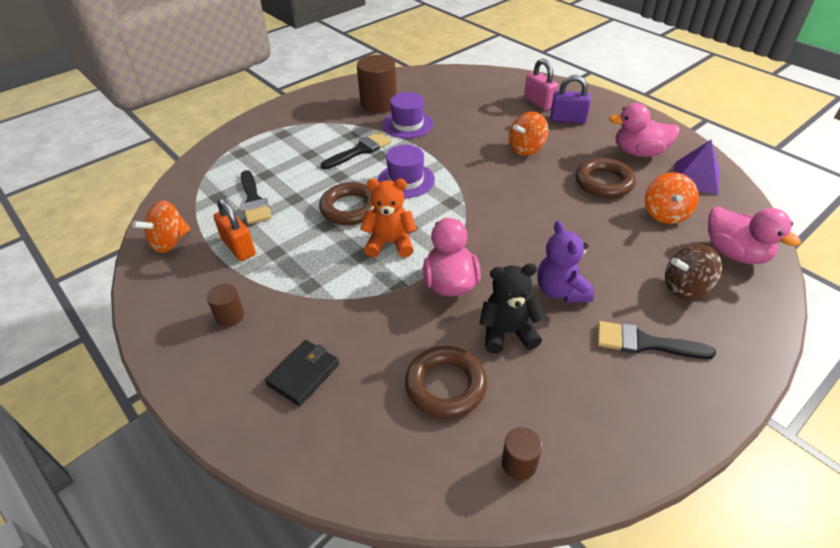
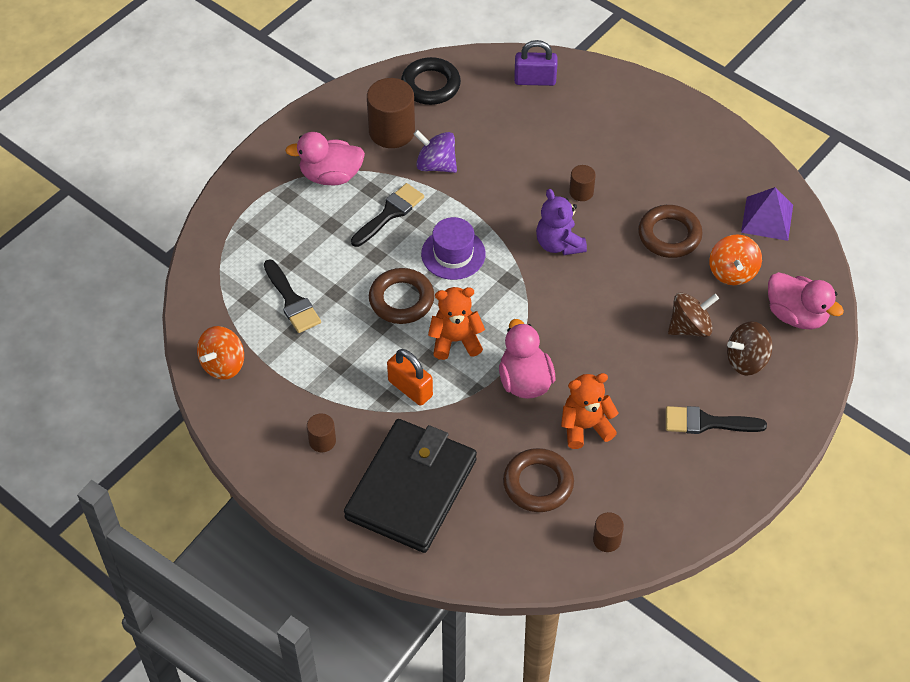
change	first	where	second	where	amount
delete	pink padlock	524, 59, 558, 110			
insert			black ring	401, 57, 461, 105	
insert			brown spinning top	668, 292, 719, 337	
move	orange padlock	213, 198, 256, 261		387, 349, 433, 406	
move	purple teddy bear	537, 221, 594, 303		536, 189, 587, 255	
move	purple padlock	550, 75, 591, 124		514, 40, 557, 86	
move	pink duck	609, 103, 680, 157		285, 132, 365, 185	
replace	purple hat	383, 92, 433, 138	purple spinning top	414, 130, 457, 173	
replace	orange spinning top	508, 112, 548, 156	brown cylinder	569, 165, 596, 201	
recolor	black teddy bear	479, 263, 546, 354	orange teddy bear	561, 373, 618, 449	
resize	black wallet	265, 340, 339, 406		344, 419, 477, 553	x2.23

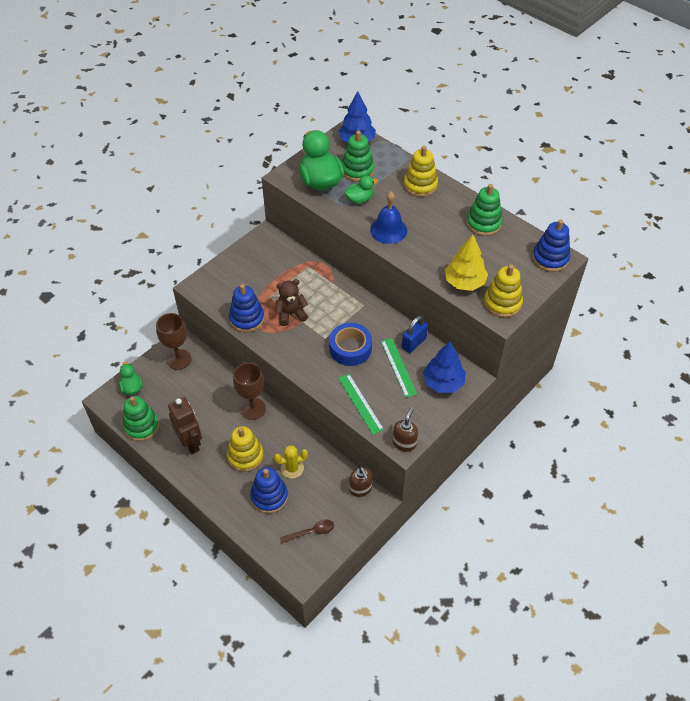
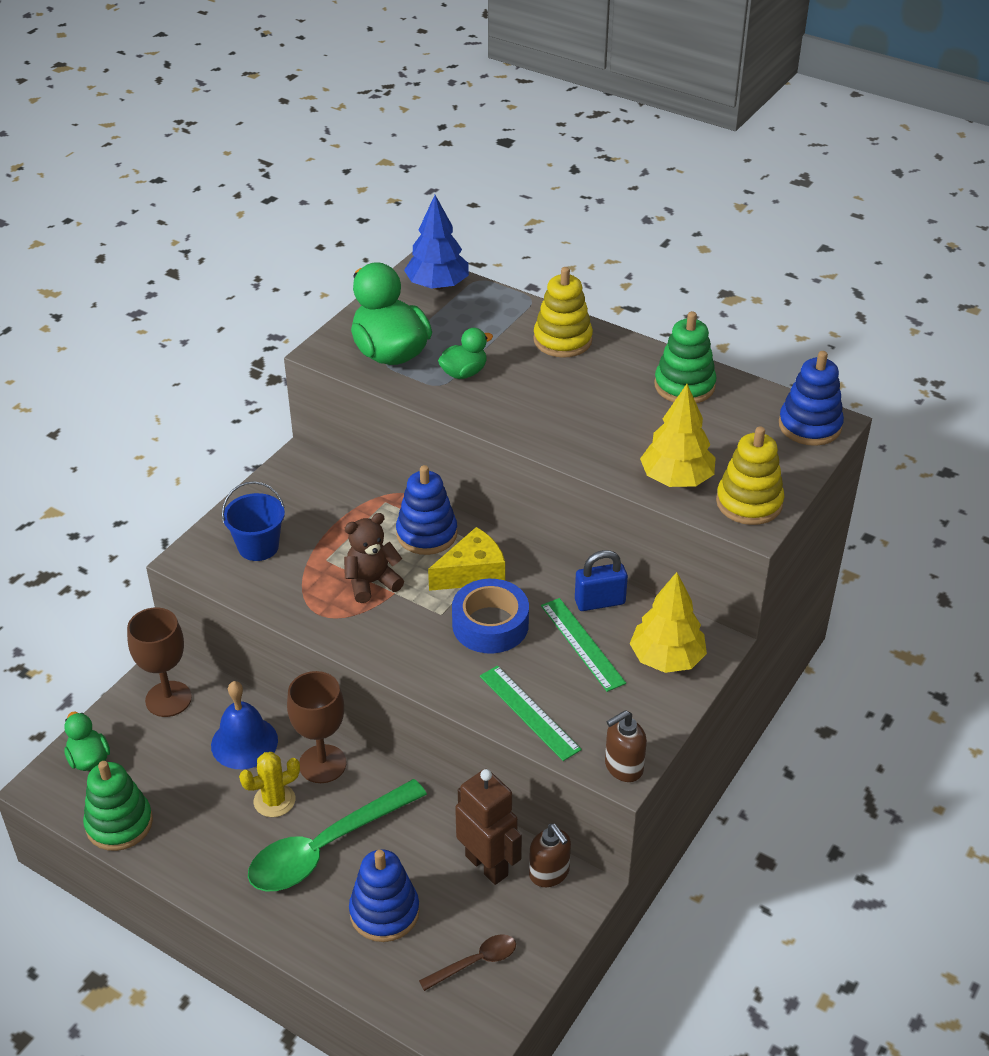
change	first	where	second	where	amount
delete	green stacking toy	342, 131, 375, 182			
insert			blue bucket	222, 481, 285, 561	
insert			yellow cheese	428, 527, 505, 591	
move	brown robot	168, 397, 202, 455		455, 769, 522, 885	
move	blue stacking toy	229, 284, 265, 332		396, 465, 457, 555	
move	yellow cactus	274, 445, 308, 479		239, 752, 300, 817	
move	blue bell	370, 192, 407, 244		211, 681, 278, 769	
replace	yellow stacking toy	227, 426, 264, 472	green spoon	248, 779, 427, 891	
recolor	blue tree	423, 342, 466, 393	yellow tree	630, 572, 707, 673	
rotate	brown soap dispenser	393, 408, 418, 452		605, 710, 647, 782	135 degrees counterclockwise
rotate	blue padlock	402, 316, 428, 353		575, 550, 628, 611	45 degrees clockwise

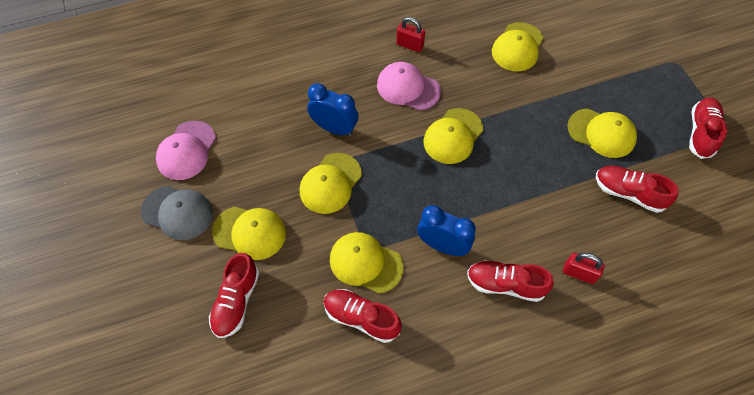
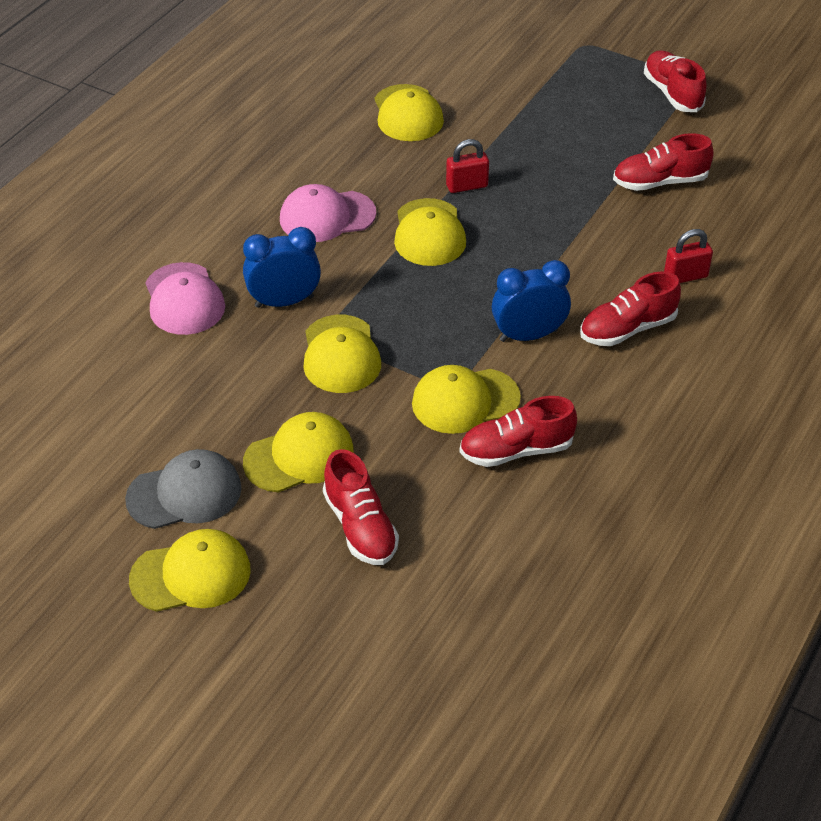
change	first	where	second	where	amount
move	pink cap	156, 121, 216, 180		145, 262, 225, 335	
move	red padlock	396, 17, 425, 52		446, 139, 489, 193	
move	yellow cap	567, 108, 637, 158		129, 529, 251, 612	

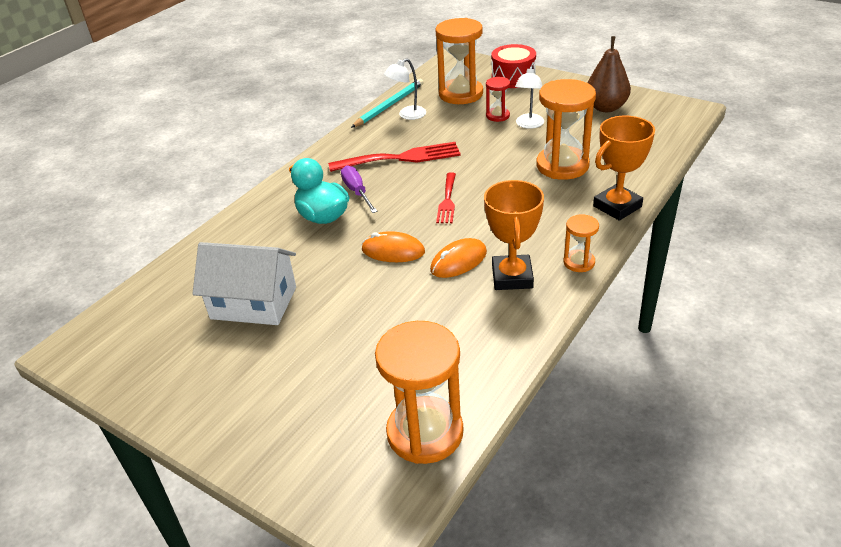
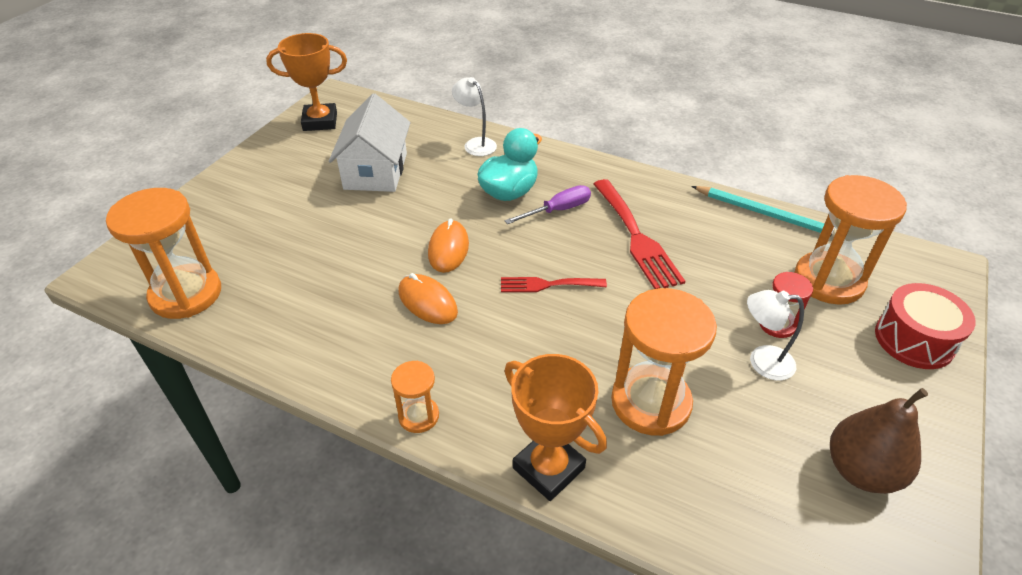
change	first	where	second	where	amount
move	white lamp	384, 58, 426, 120		452, 77, 497, 156	
move	orange trophy	484, 180, 544, 290		266, 33, 347, 131	

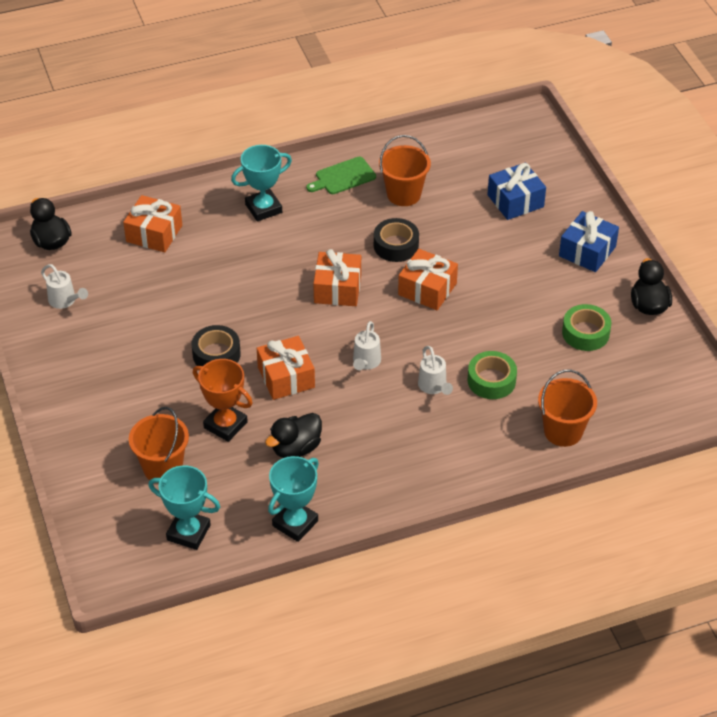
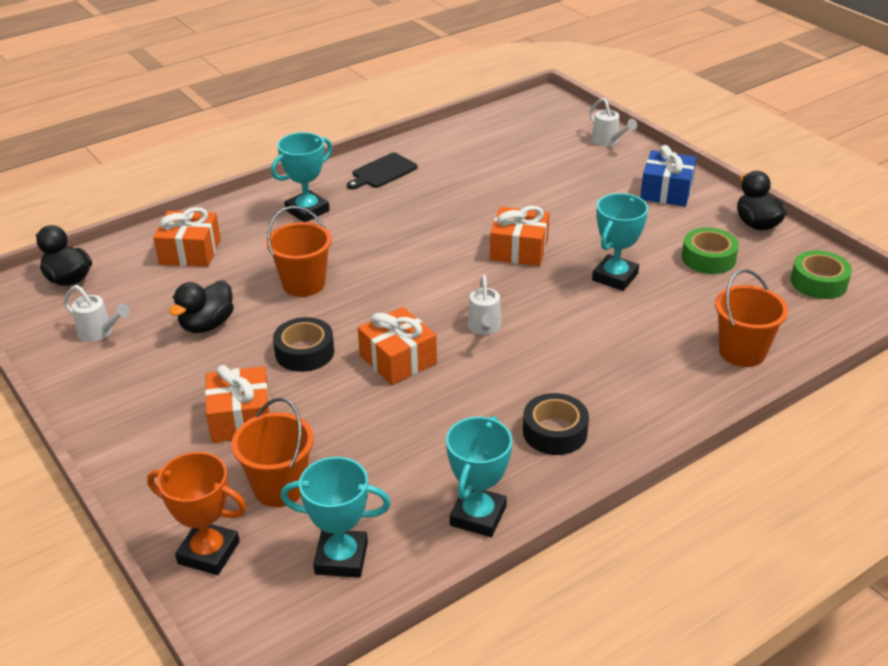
change	first	where	second	where	amount
delete	blue gift	487, 162, 546, 220			
insert			turquoise trophy	592, 193, 648, 291	
move	orange trophy	193, 359, 253, 442		147, 452, 246, 575	
move	black duck	265, 413, 322, 458		169, 281, 234, 333	
move	orange gift	313, 249, 361, 306		205, 365, 271, 443	
move	black tape	374, 218, 419, 262		523, 393, 589, 455	
move	orange bucket	379, 135, 431, 206		266, 206, 332, 297	
move	white watering can	418, 346, 453, 395		589, 98, 637, 146	
move	green tape	467, 351, 517, 399		791, 250, 852, 299	
recolor	green cutting board	306, 157, 376, 194	black cutting board	347, 153, 418, 189	

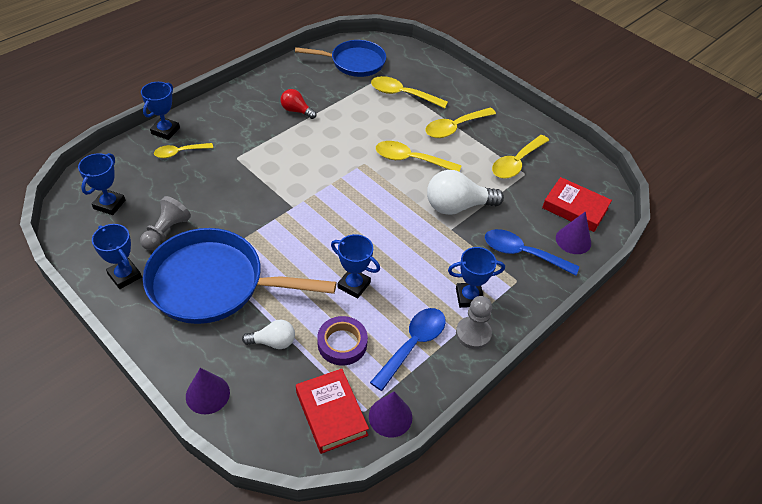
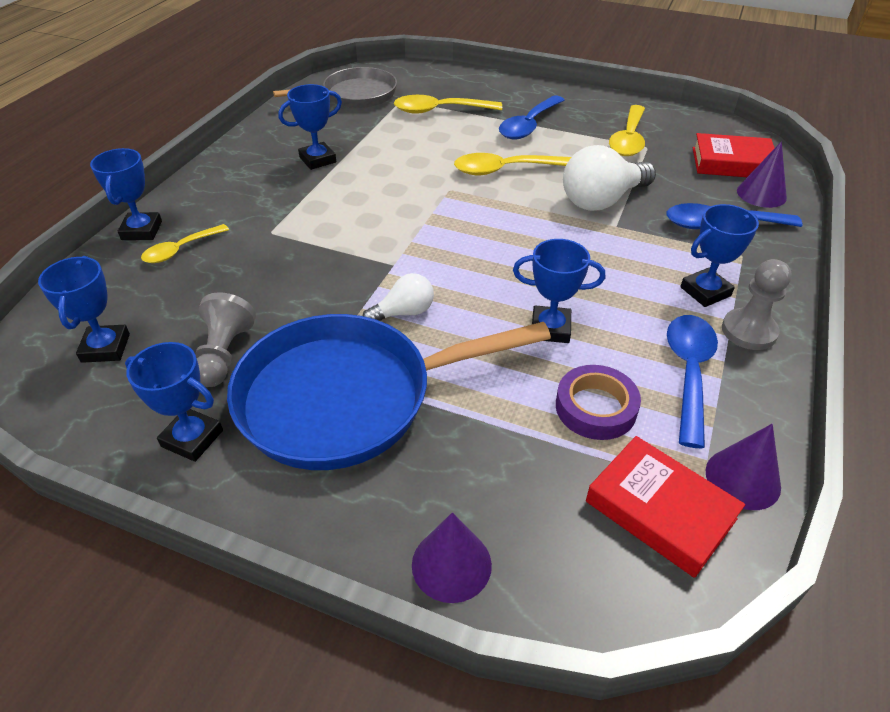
change	first	where	second	where	amount
move	white light bulb	242, 320, 295, 349		363, 273, 434, 321	
replace	red light bulb	281, 89, 317, 119	blue trophy	278, 84, 342, 170	
recolor	blue pan	295, 40, 386, 77	grey pan	273, 67, 397, 108	
recolor	yellow spoon	425, 108, 496, 138	blue spoon	499, 95, 564, 140	

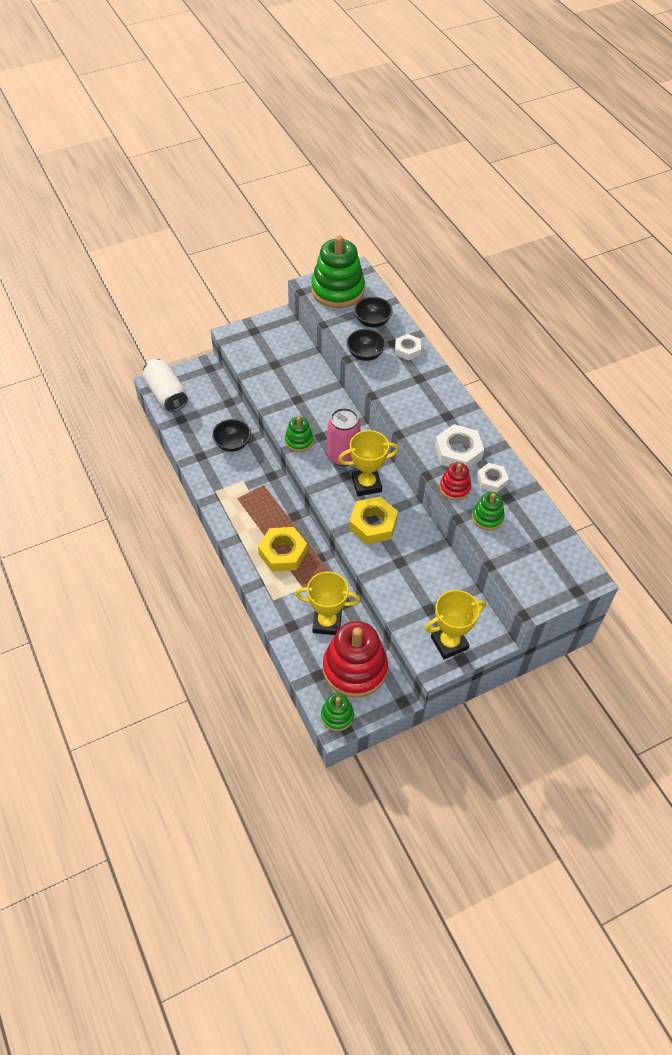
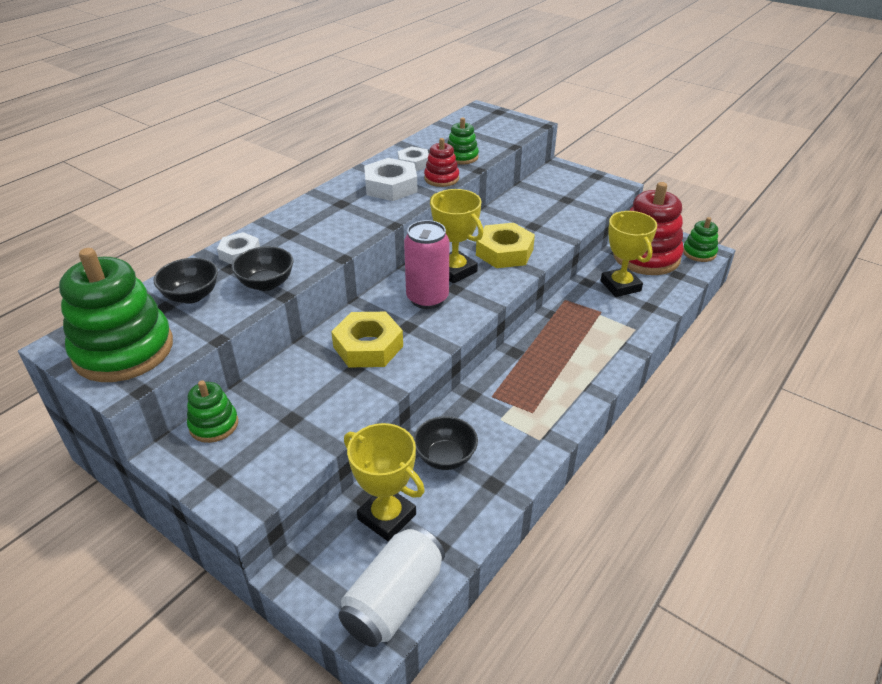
change	first	where	second	where	amount
move	yellow nut	258, 527, 307, 572		331, 312, 403, 367	
move	green stacking toy	285, 417, 314, 452		187, 380, 238, 443	
move	yellow trophy	425, 590, 486, 659		344, 423, 425, 542	

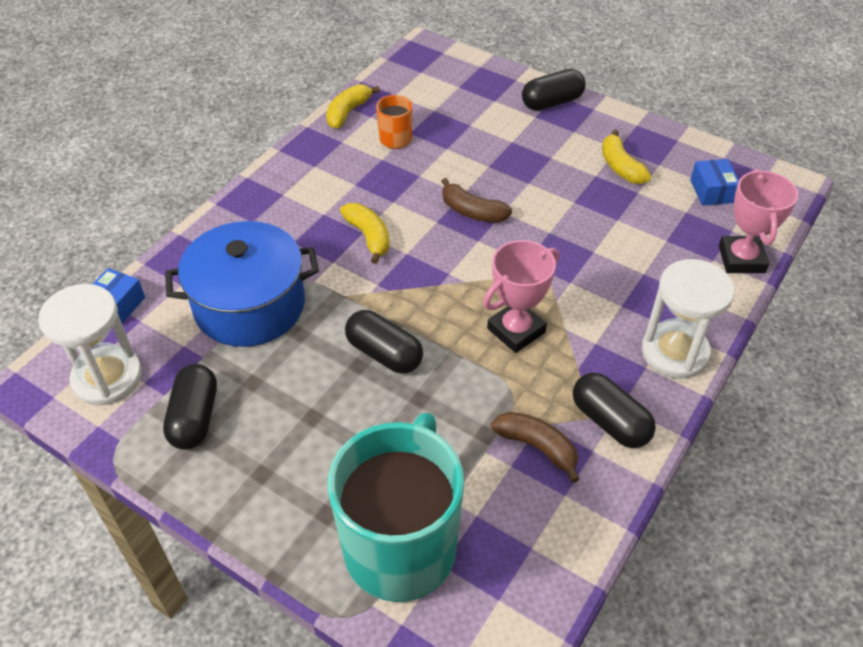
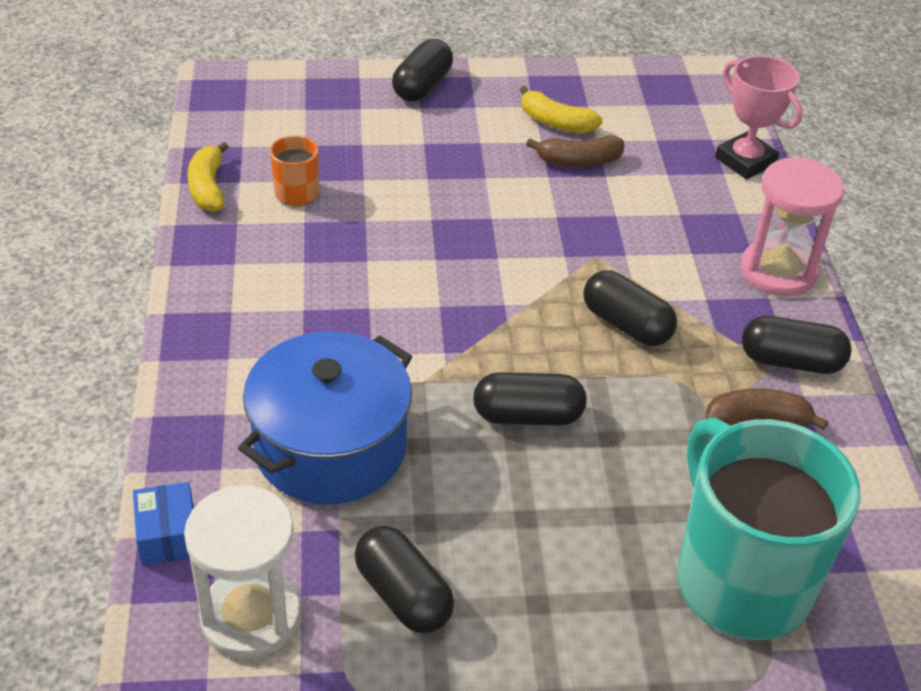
change	first	where	second	where	amount
delete	yellow banana	340, 203, 389, 264			
delete	blue box	690, 159, 739, 206			
move	brown banana	441, 178, 512, 223		526, 135, 624, 167	
replace	pink trophy	483, 240, 559, 353	black capsule	583, 270, 677, 346	
recolor	white hourglass	642, 259, 735, 379	pink hourglass	741, 158, 844, 297	

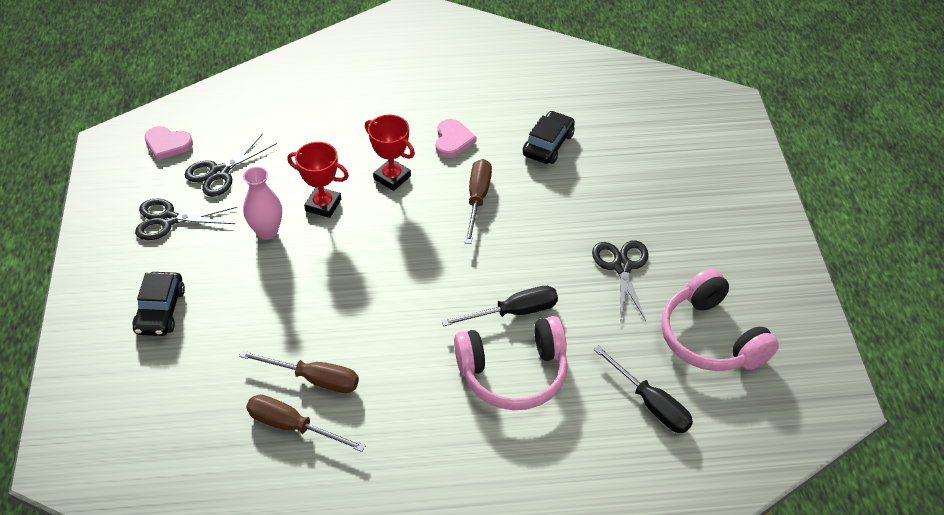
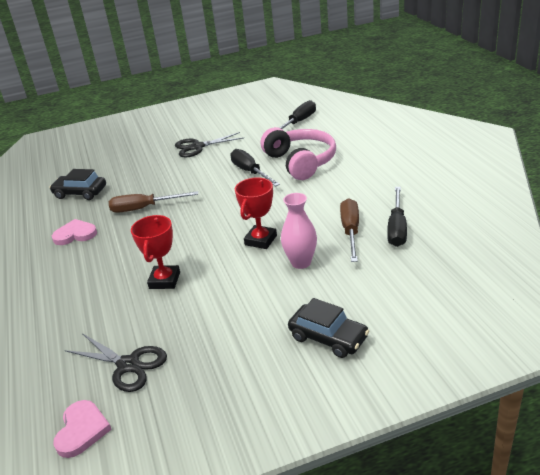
change	first	where	second	where	amount
delete	black scissors	135, 199, 237, 240			
delete	pink headphones	661, 269, 779, 371			
move	pink vase	243, 167, 282, 240		281, 193, 317, 269	
move	red trophy	365, 115, 415, 191		235, 177, 277, 249	
recolor	brown screwdriver	246, 395, 366, 452	black screwdriver	387, 187, 407, 247	
rotate	black car	132, 272, 185, 336		288, 298, 369, 358	45 degrees clockwise

